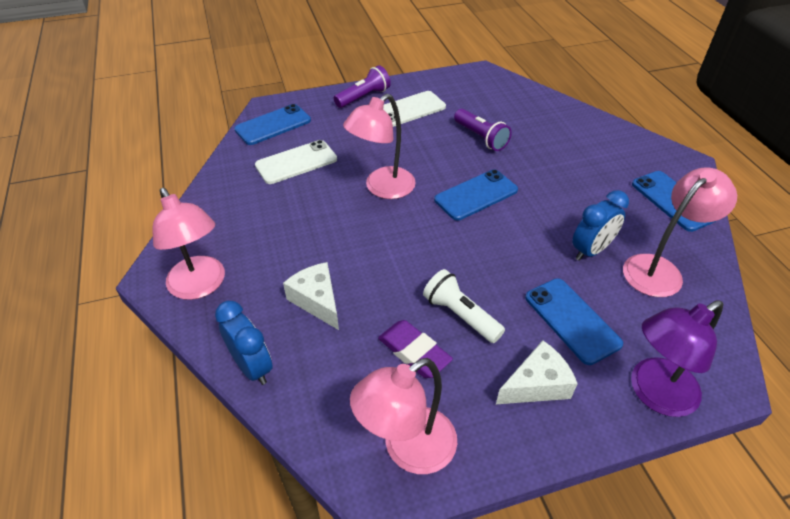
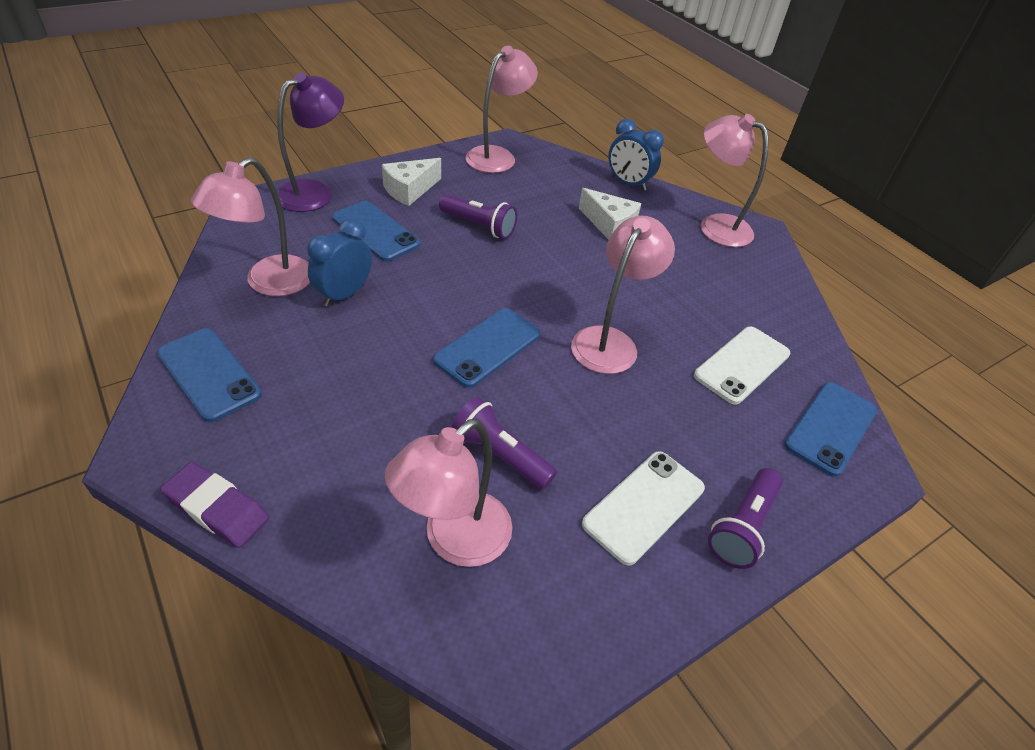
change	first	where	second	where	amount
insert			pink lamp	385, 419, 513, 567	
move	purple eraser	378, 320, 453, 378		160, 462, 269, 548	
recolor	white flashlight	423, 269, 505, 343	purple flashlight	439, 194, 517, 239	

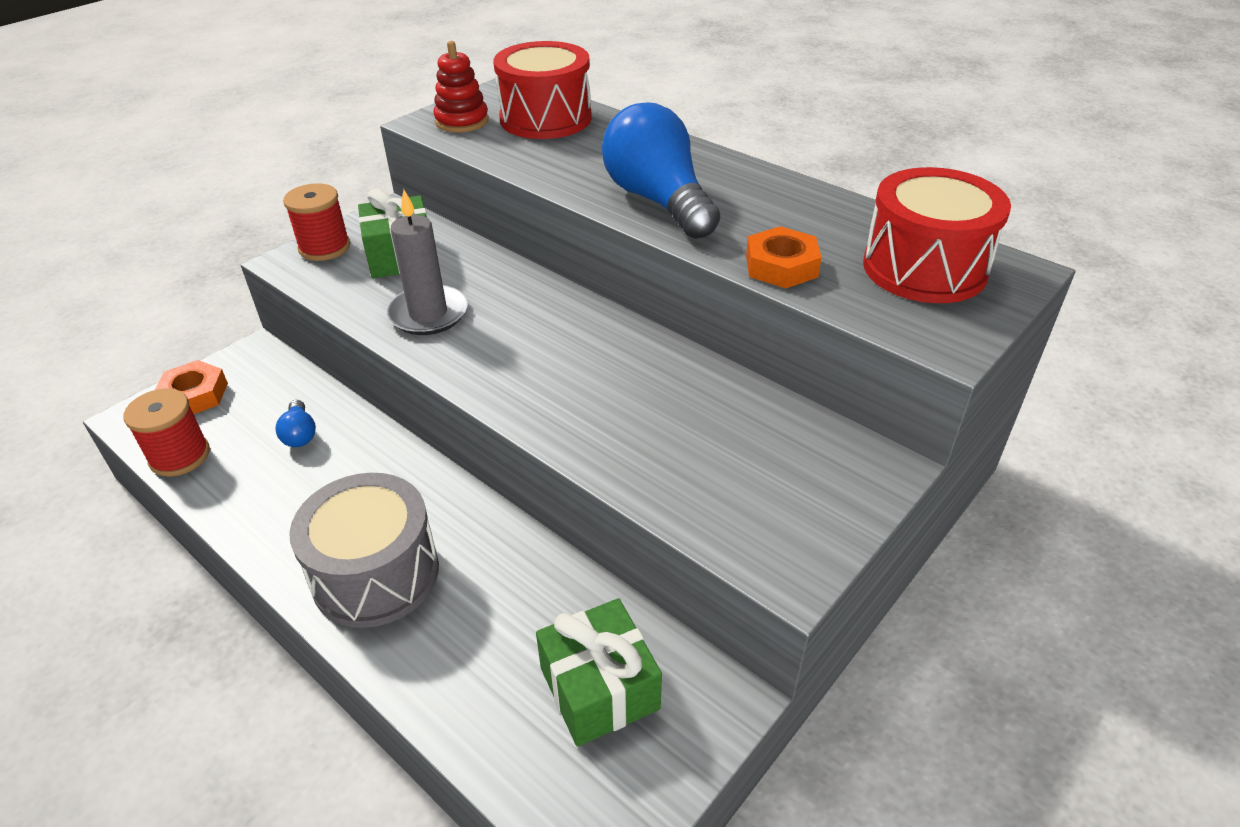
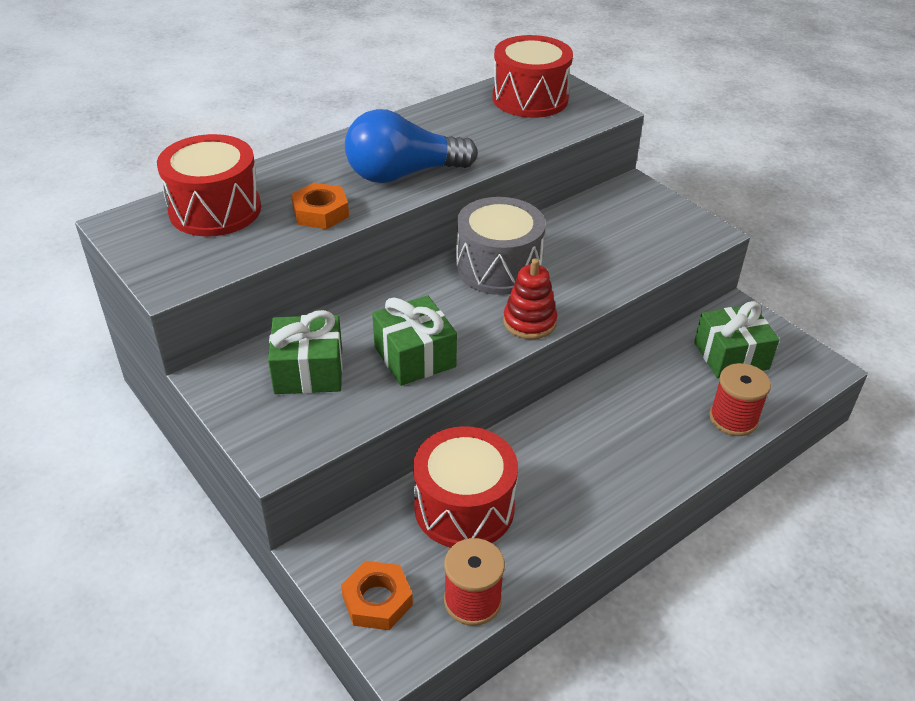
change	first	where	second	where	amount
move	red spool	283, 183, 350, 261		709, 363, 771, 436	
move	grey drum	289, 473, 439, 628		456, 197, 546, 295	
move	red stacking toy	433, 41, 489, 133		503, 259, 557, 339	
move	orange nut	746, 226, 822, 288		291, 183, 349, 229	
replace	blue light bulb	276, 400, 316, 447	red drum	413, 426, 518, 548	
replace	grey candle	386, 190, 468, 335	green gift	372, 295, 457, 386	

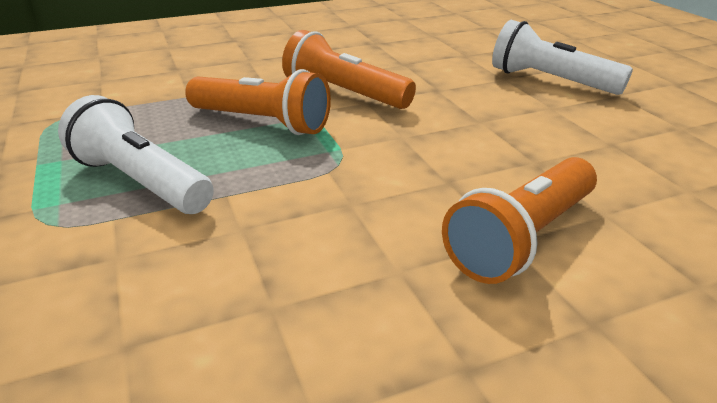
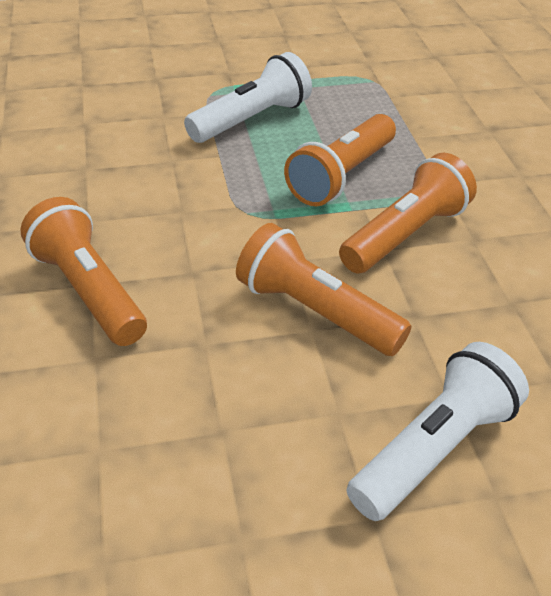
change	first	where	second	where	amount
insert			orange flashlight	236, 223, 412, 356	

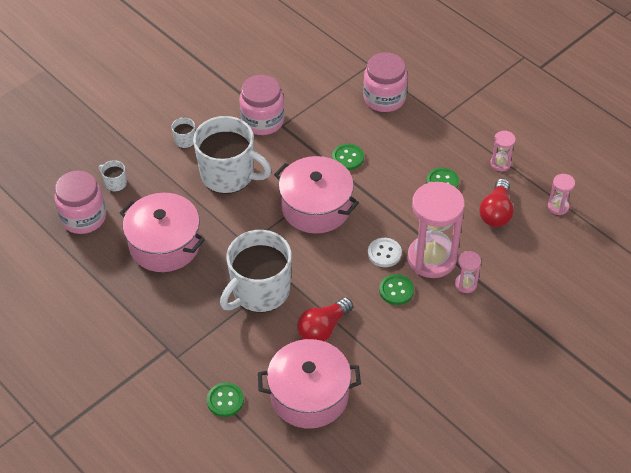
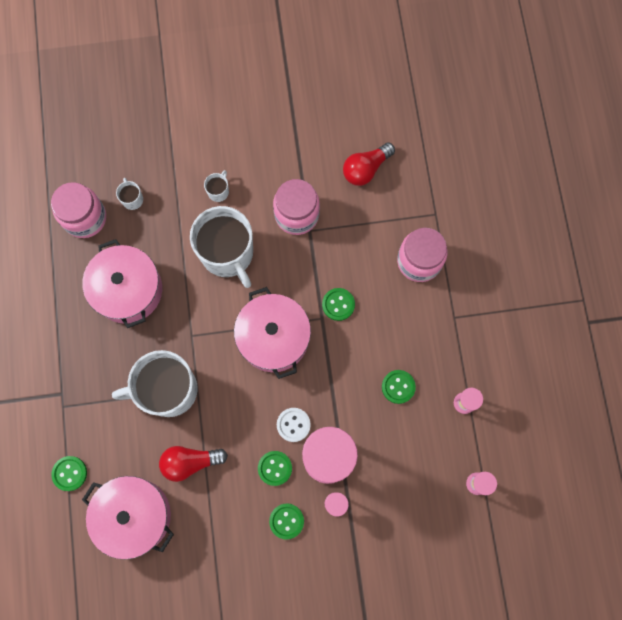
change	first	where	second	where	amount
insert			green button	269, 503, 304, 540	
move	red light bulb	479, 178, 514, 227		343, 142, 395, 186	

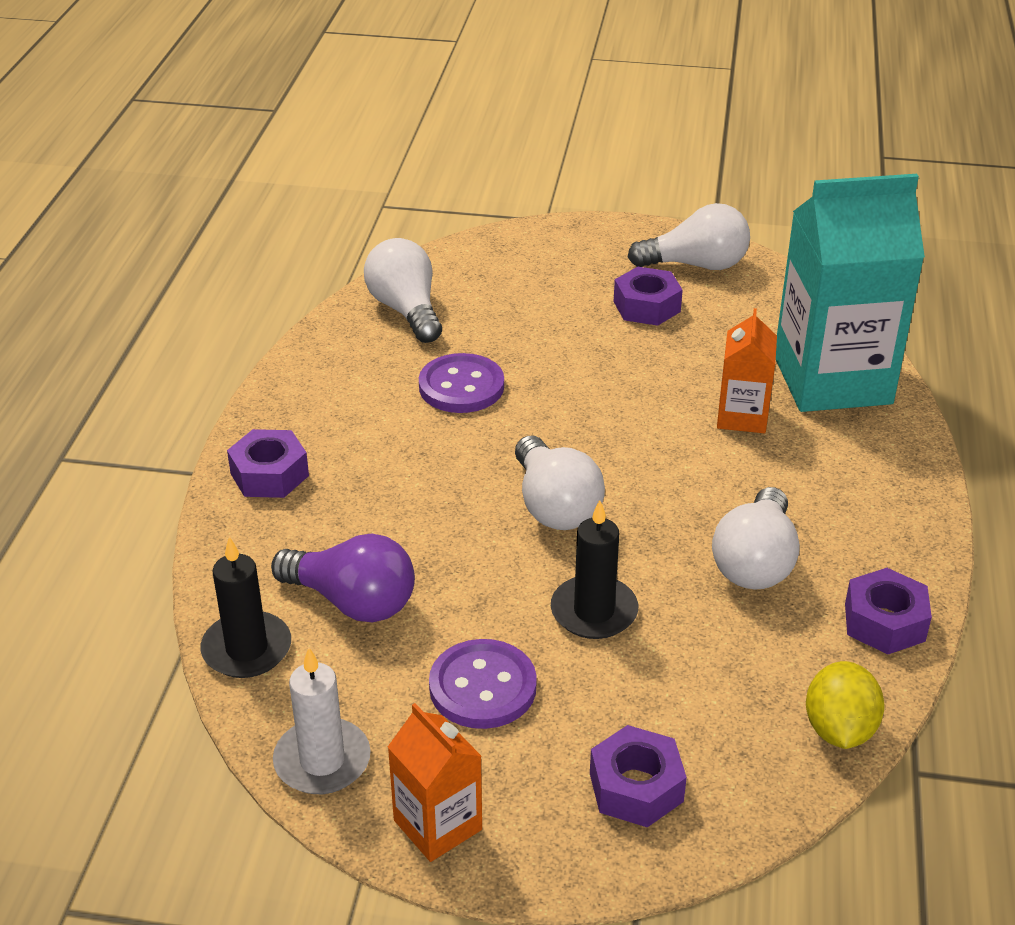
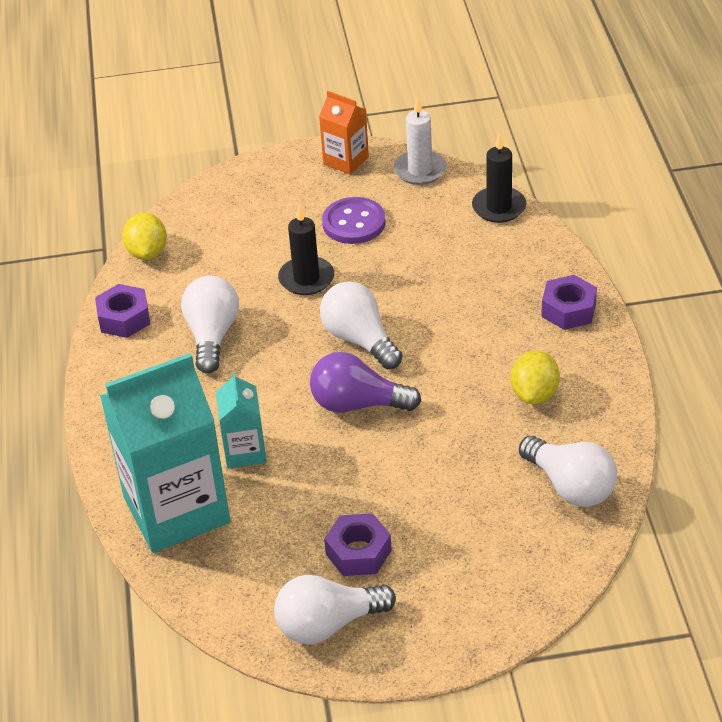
change	first	where	second	where	amount
delete	purple button	419, 353, 504, 413			
delete	purple nut	590, 725, 687, 827			
insert			yellow lemon	511, 351, 560, 404	
move	purple light bulb	271, 533, 415, 622		310, 352, 421, 413	
recolor	orange carton	717, 308, 777, 433	turquoise carton	216, 371, 267, 468	

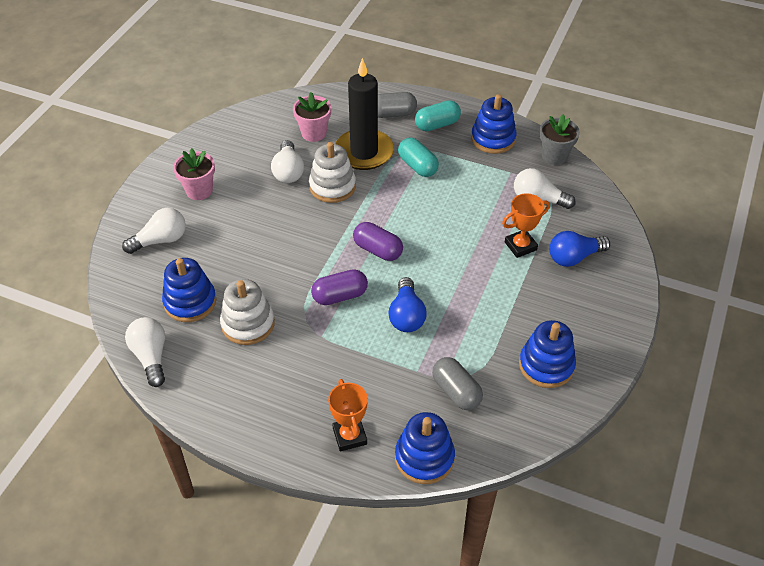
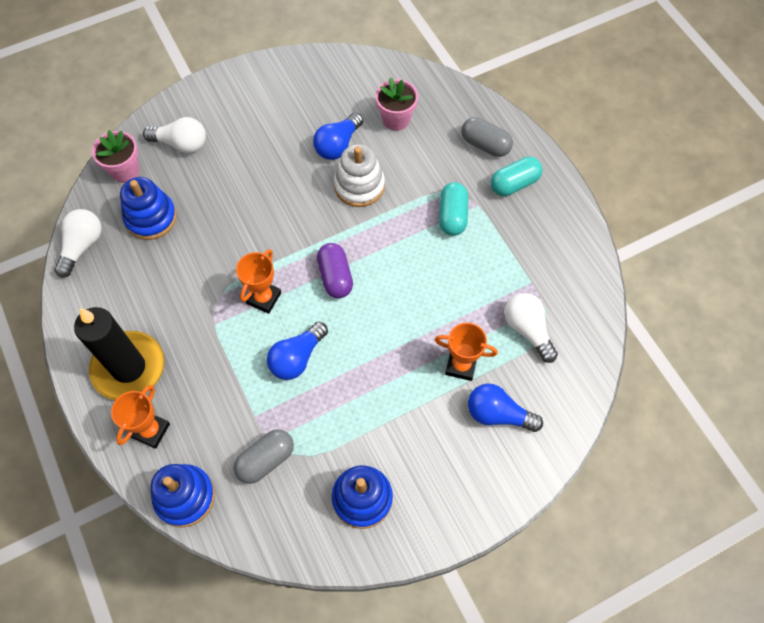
change	first	where	second	where	amount
delete	white stacking toy	220, 279, 275, 345			
delete	blue stacking toy	471, 94, 517, 154			
delete	grey flower pot	539, 114, 580, 165			
move	pink flower pot	173, 148, 215, 200		92, 130, 140, 183	
move	black candle	335, 58, 394, 170		74, 307, 164, 400	
replace	purple capsule	311, 269, 368, 305	orange trophy	236, 249, 281, 314	
recolor	white light bulb	271, 140, 304, 183	blue light bulb	313, 112, 363, 160	
rotate	turquoise capsule	415, 100, 461, 131		491, 156, 543, 196	45 degrees counterclockwise
rotate	grey capsule	432, 357, 483, 410		234, 429, 294, 484	45 degrees clockwise

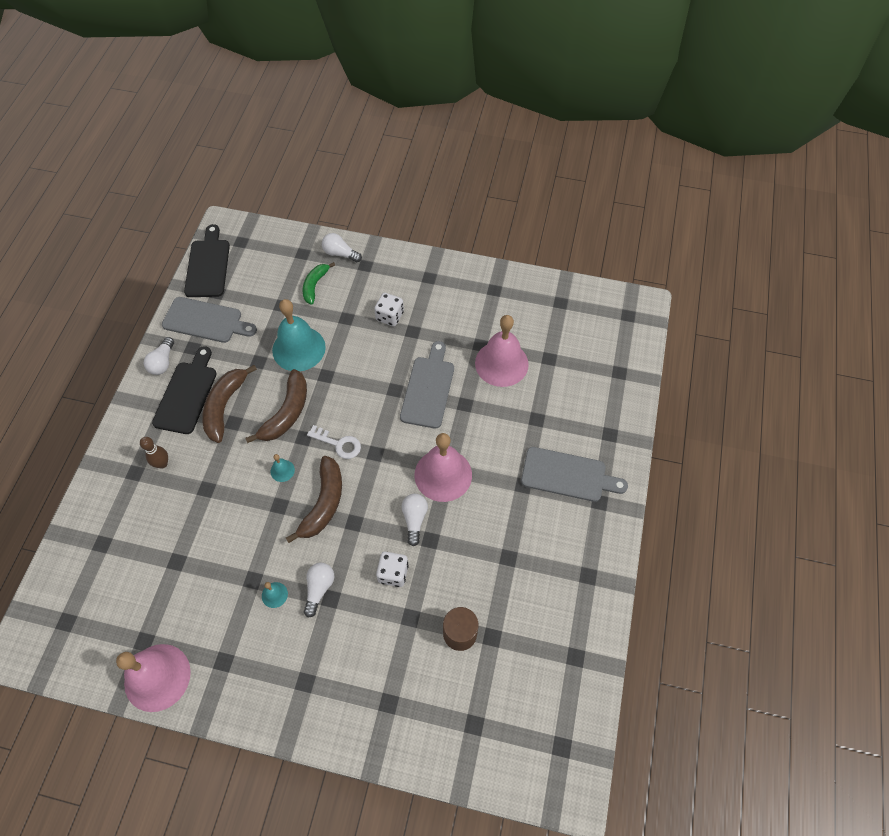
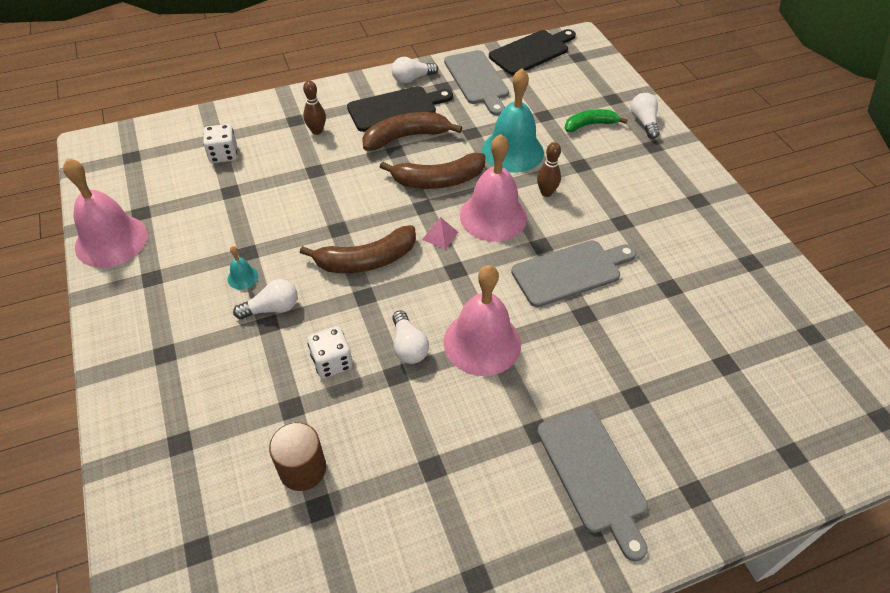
change	first	where	second	where	amount
delete	turquoise bell	271, 454, 295, 482			
insert			brown bowling pin	537, 142, 561, 197	
move	white dice	374, 293, 404, 326		203, 124, 237, 163	
move	pink bell	475, 315, 529, 387		460, 134, 527, 242	
replace	white key	307, 425, 361, 459	pink pyramid	422, 217, 458, 250	
rotate	white light bulb	401, 494, 428, 546		392, 310, 429, 364	105 degrees clockwise

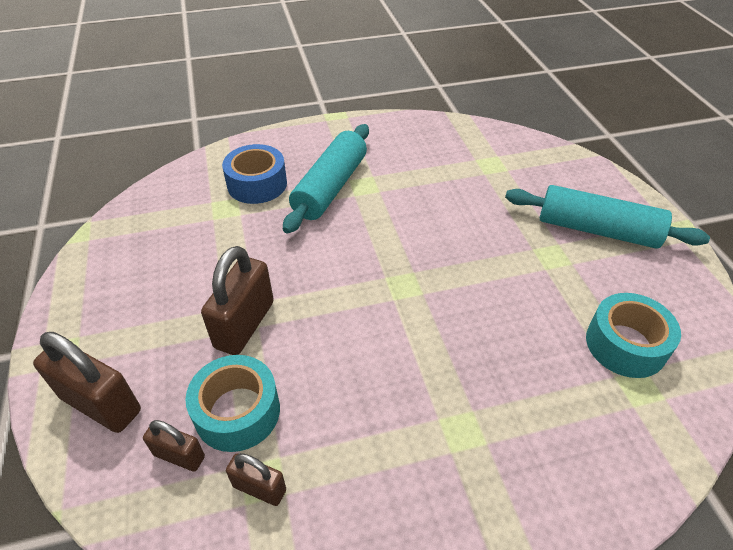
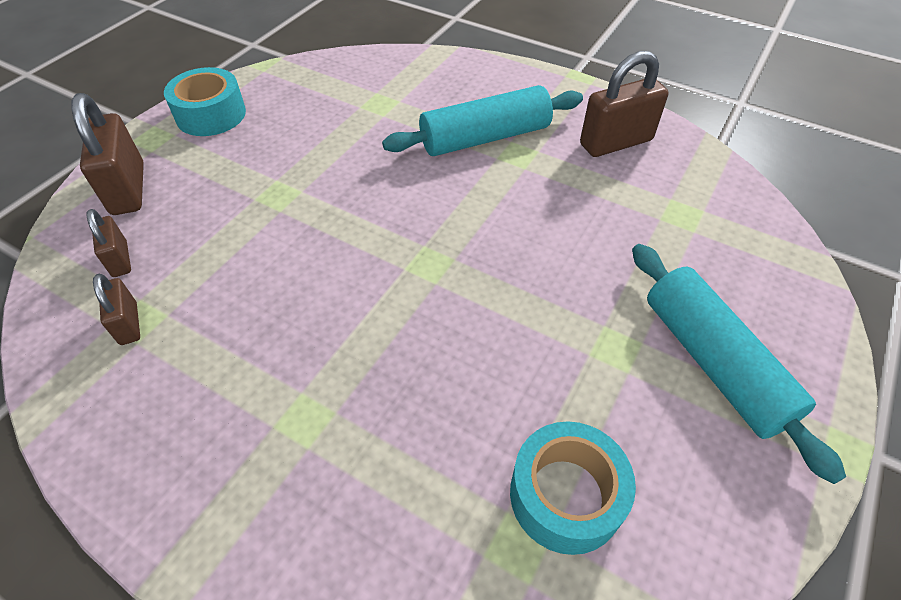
change	first	where	second	where	amount
delete	blue tape	222, 144, 287, 204			
move	turquoise tape	185, 355, 280, 452		164, 67, 246, 136	
move	brown padlock	201, 246, 274, 355		580, 51, 668, 157	

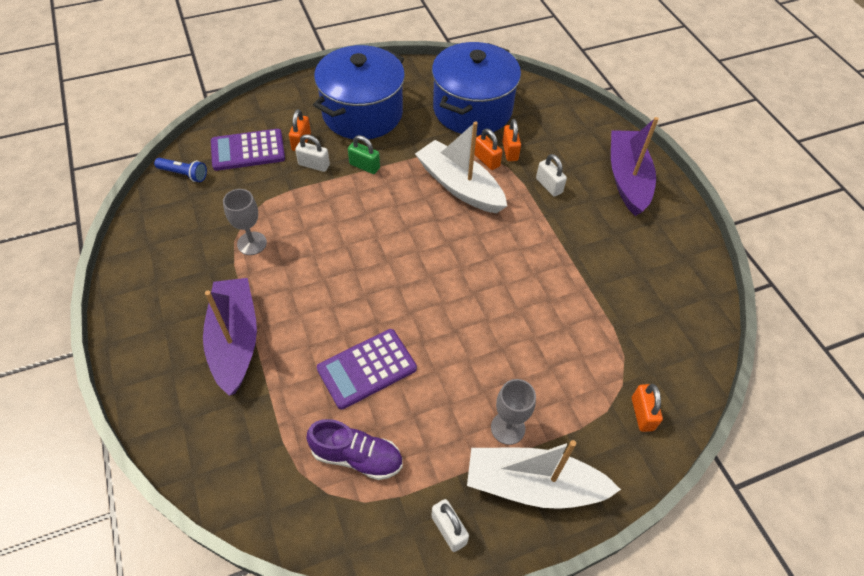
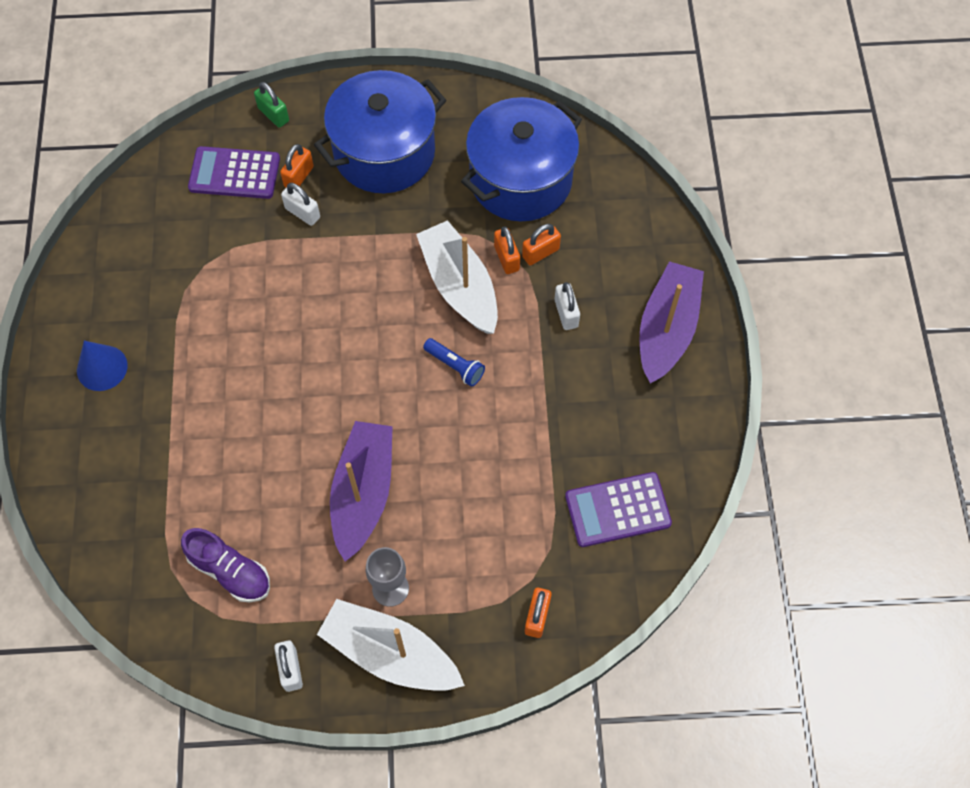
change	first	where	second	where	amount
delete	grey goblet	223, 189, 267, 255			
insert			blue cone	77, 341, 128, 391	
move	blue flashlight	154, 158, 207, 182		423, 338, 485, 387	
move	purple boat	203, 278, 257, 396		330, 421, 393, 561	
move	purple calculator	317, 329, 417, 410		565, 472, 672, 547	
move	green padlock	348, 135, 380, 174		254, 82, 289, 128	
rotate	orange padlock	502, 119, 521, 161		522, 224, 561, 265	45 degrees clockwise

